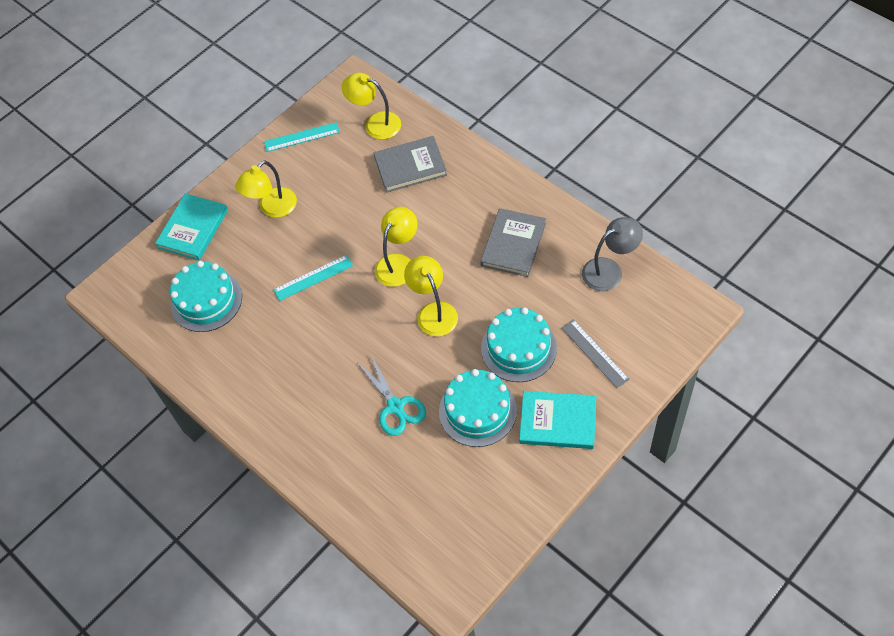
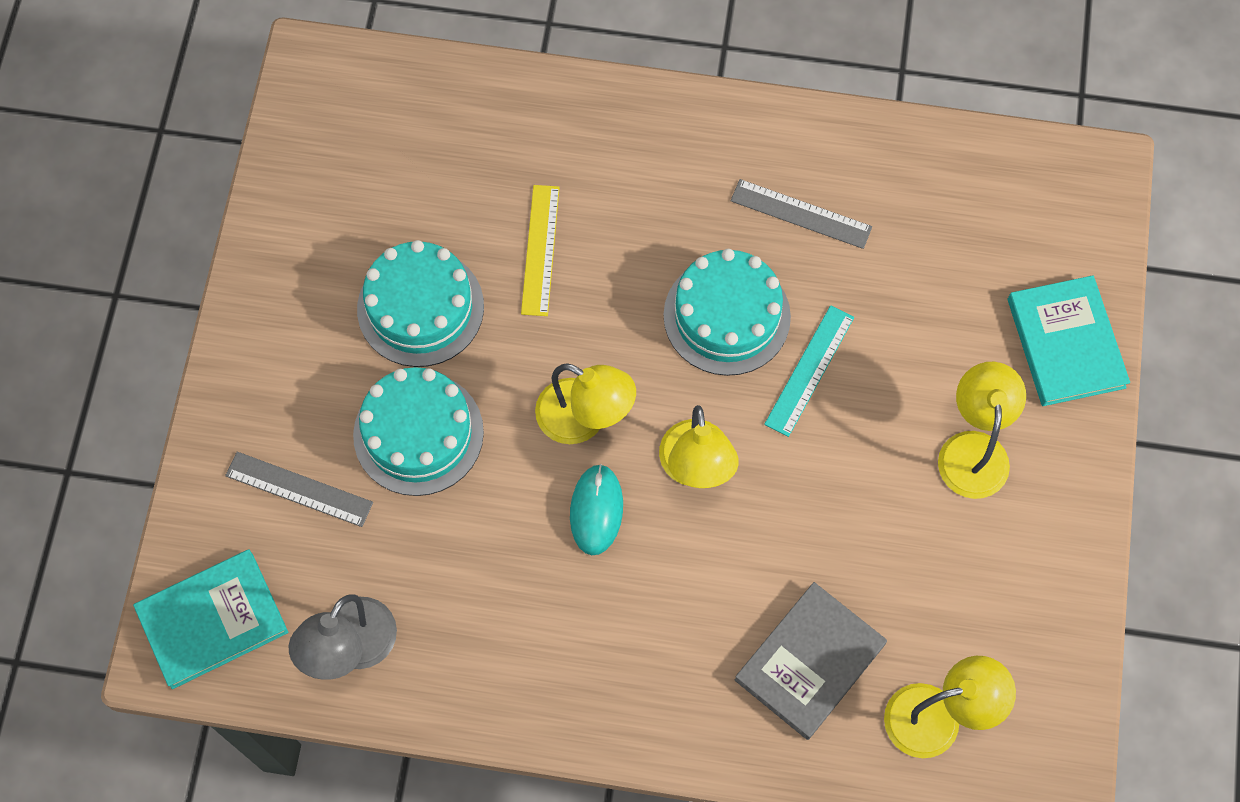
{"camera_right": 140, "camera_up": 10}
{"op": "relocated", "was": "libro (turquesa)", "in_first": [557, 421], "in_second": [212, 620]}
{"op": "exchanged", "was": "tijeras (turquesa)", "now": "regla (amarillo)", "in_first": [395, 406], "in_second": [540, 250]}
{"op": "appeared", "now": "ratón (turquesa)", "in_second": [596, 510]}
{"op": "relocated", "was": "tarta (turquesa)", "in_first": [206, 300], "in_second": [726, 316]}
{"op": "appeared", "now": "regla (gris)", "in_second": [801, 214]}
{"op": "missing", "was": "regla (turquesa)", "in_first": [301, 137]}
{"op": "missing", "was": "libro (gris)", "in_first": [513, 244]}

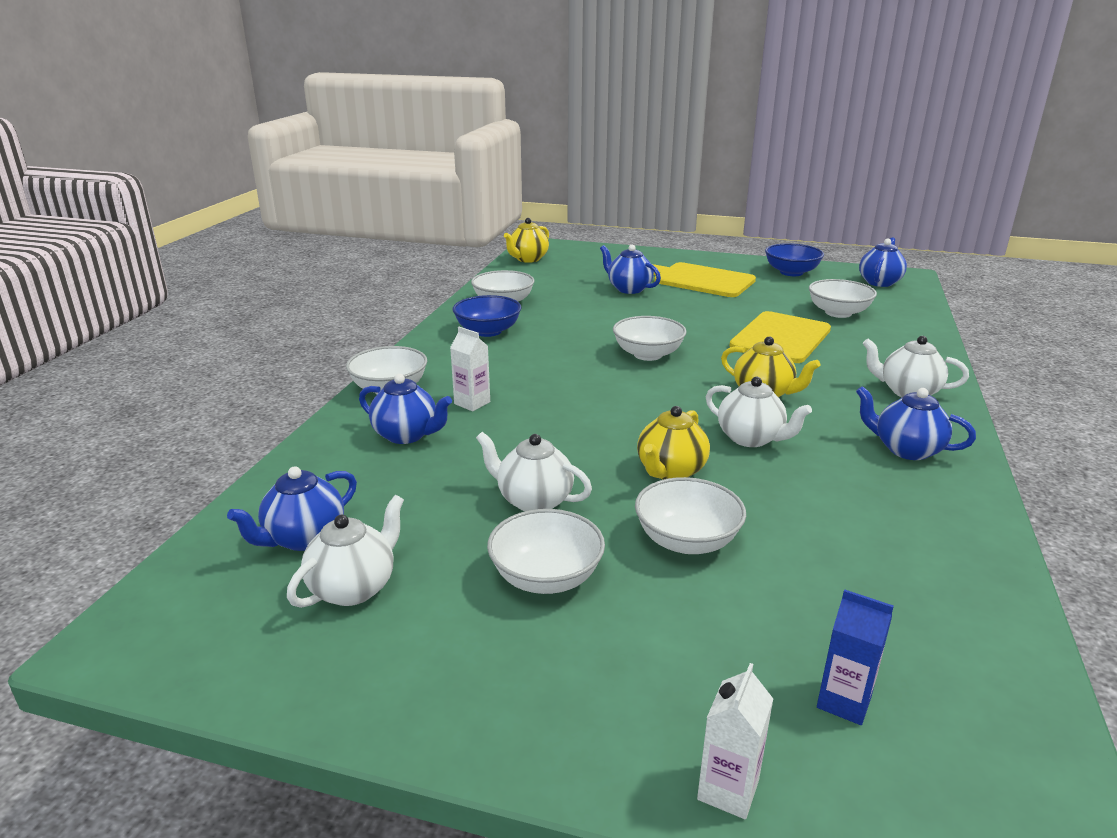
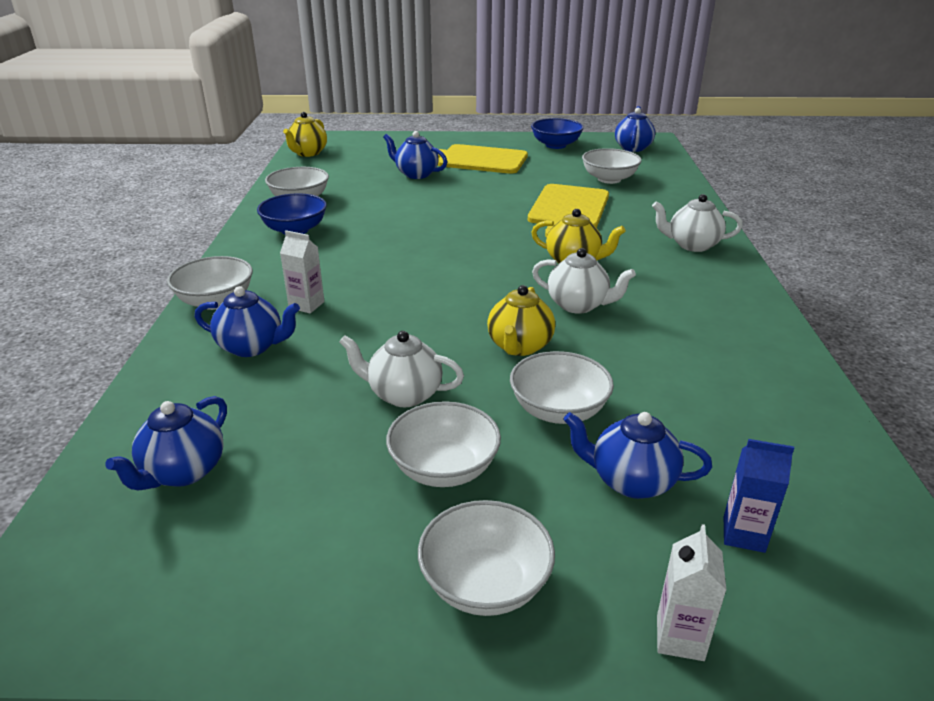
{"camera_right": -15, "camera_up": 5}
{"op": "relocated", "was": "cuenco (blanco)", "in_first": [648, 354], "in_second": [485, 583]}
{"op": "relocated", "was": "tetera (azul)", "in_first": [906, 450], "in_second": [631, 481]}
{"op": "missing", "was": "tetera (blanco)", "in_first": [354, 588]}

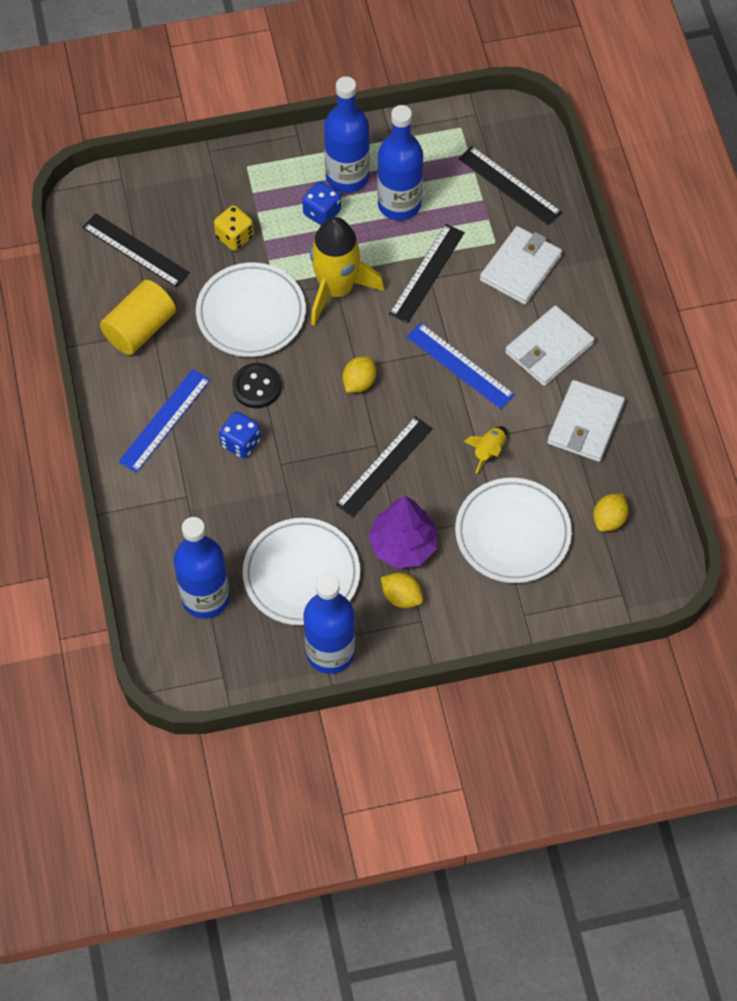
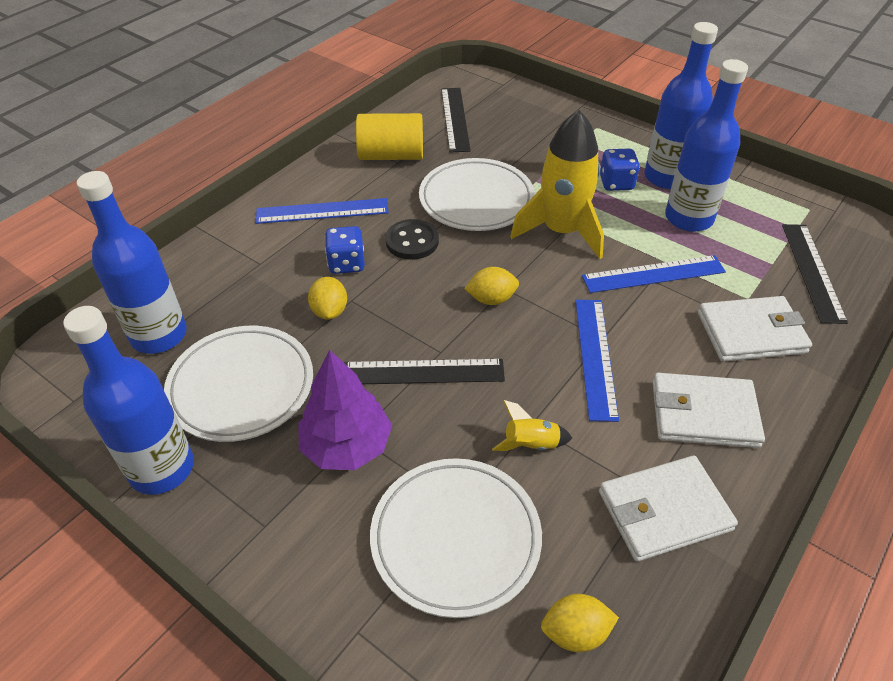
{"camera_right": 50, "camera_up": -15}
{"op": "relocated", "was": "limón (amarillo)", "in_first": [401, 597], "in_second": [330, 311]}
{"op": "colour", "was": "regla (negro)", "now": "regla (azul)", "in_first": [427, 273], "in_second": [653, 274]}
{"op": "missing", "was": "dado (amarillo)", "in_first": [234, 237]}

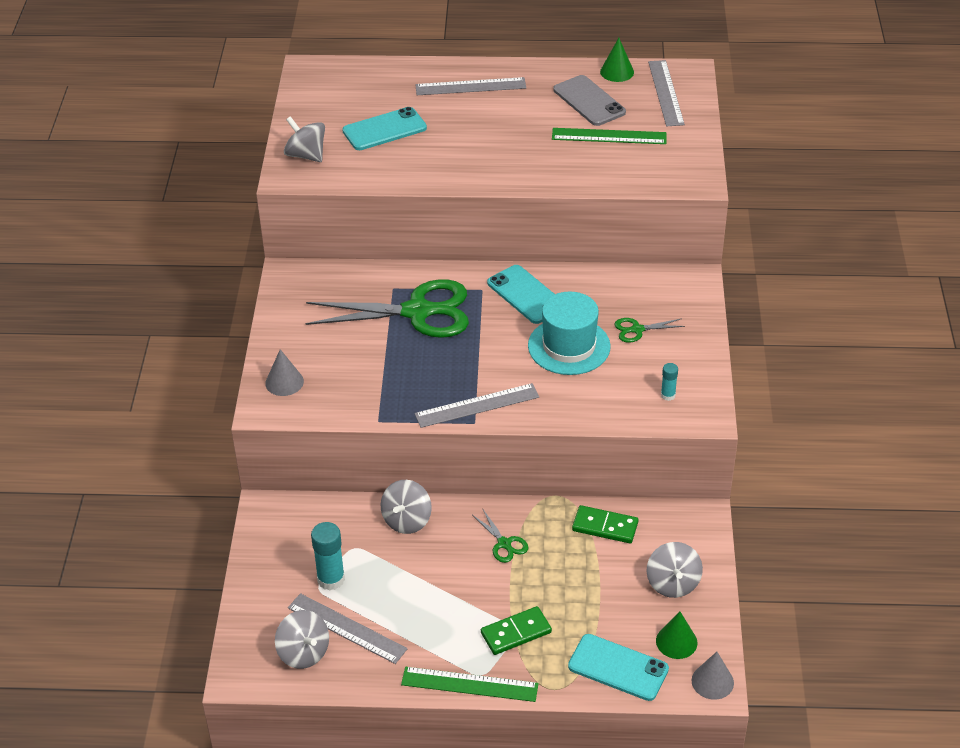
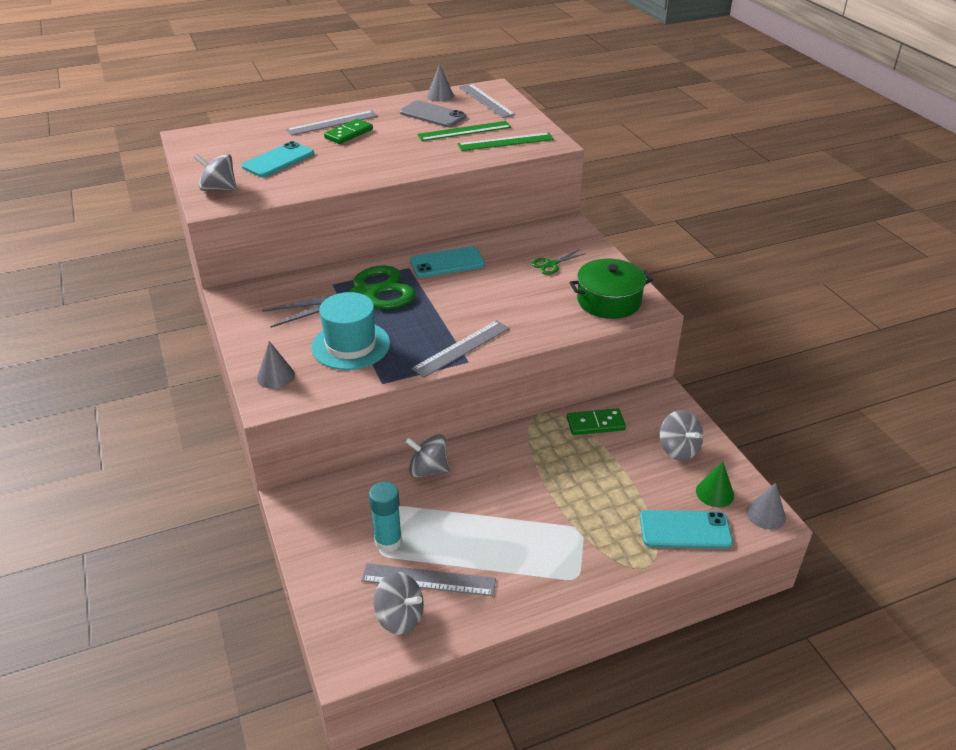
{"camera_right": -25, "camera_up": -5}
{"op": "relocated", "was": "sombrero (turquesa)", "in_first": [569, 346], "in_second": [351, 345]}
{"op": "relocated", "was": "ficha de dominó (verde)", "in_first": [516, 633], "in_second": [349, 134]}
{"op": "spun", "was": "peonza (gris)", "in_first": [407, 520], "in_second": [428, 470], "clockwise": 105}
{"op": "spun", "was": "móvil (turquesa)", "in_first": [526, 295], "in_second": [447, 263], "clockwise": -45}
{"op": "colour", "was": "cono (verde)", "now": "cono (gris)", "in_first": [617, 72], "in_second": [440, 96]}
{"op": "relocated", "was": "regla (verde)", "in_first": [469, 684], "in_second": [505, 142]}
{"op": "exchanged", "was": "barra de pegamento (turquesa)", "now": "olla (verde)", "in_first": [668, 395], "in_second": [609, 301]}
{"op": "missing", "was": "tijeras (verde)", "in_first": [504, 543]}

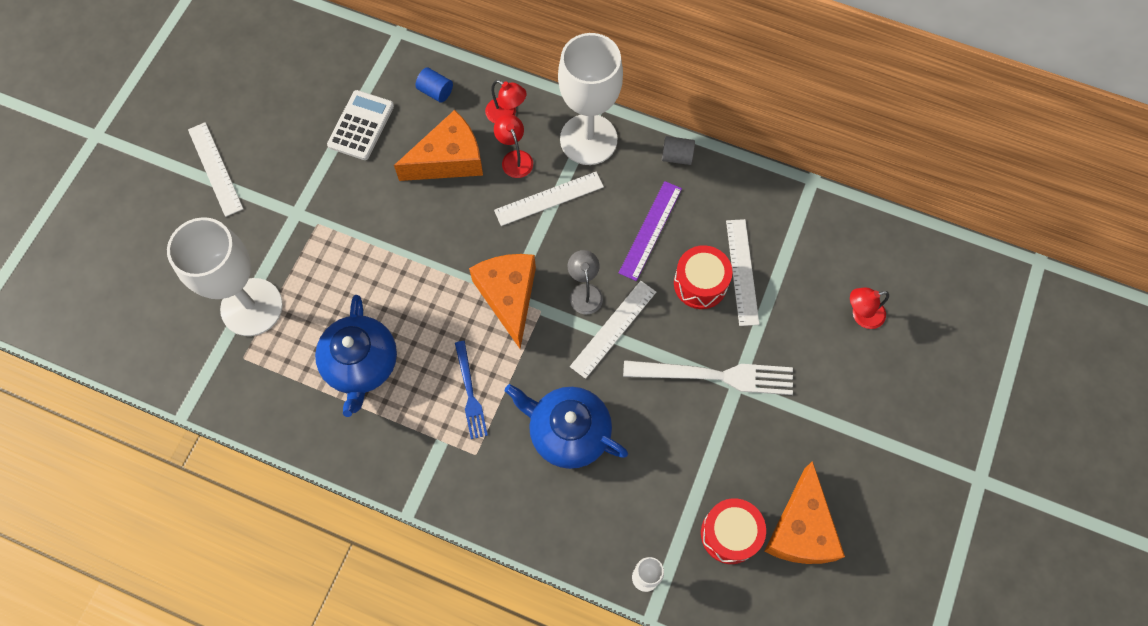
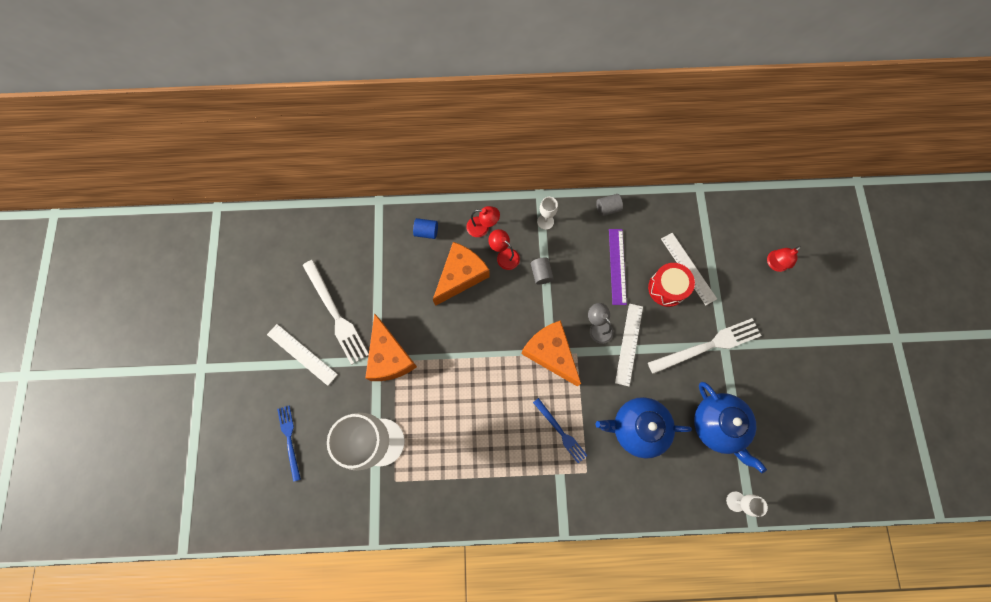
{"camera_right": -25, "camera_up": 5}
{"op": "appeared", "now": "tenedor (azul)", "in_second": [289, 439]}
{"op": "appeared", "now": "tenedor (blanco)", "in_second": [336, 314]}
{"op": "relocated", "was": "queso (naranja)", "in_first": [801, 529], "in_second": [389, 357]}
{"op": "exchanged", "was": "regla (blanco)", "now": "cilindro (gris)", "in_first": [549, 198], "in_second": [541, 273]}
{"op": "size", "was": "copa (blanco)", "in_first": [588, 139], "in_second": [545, 221], "ratio": 0.41}
{"op": "relocated", "was": "tetera (azul)", "in_first": [361, 364], "in_second": [718, 425]}
{"op": "missing", "was": "calculadora (blanco)", "in_first": [361, 125]}
{"op": "missing", "was": "tambor (rojo)", "in_first": [730, 534]}

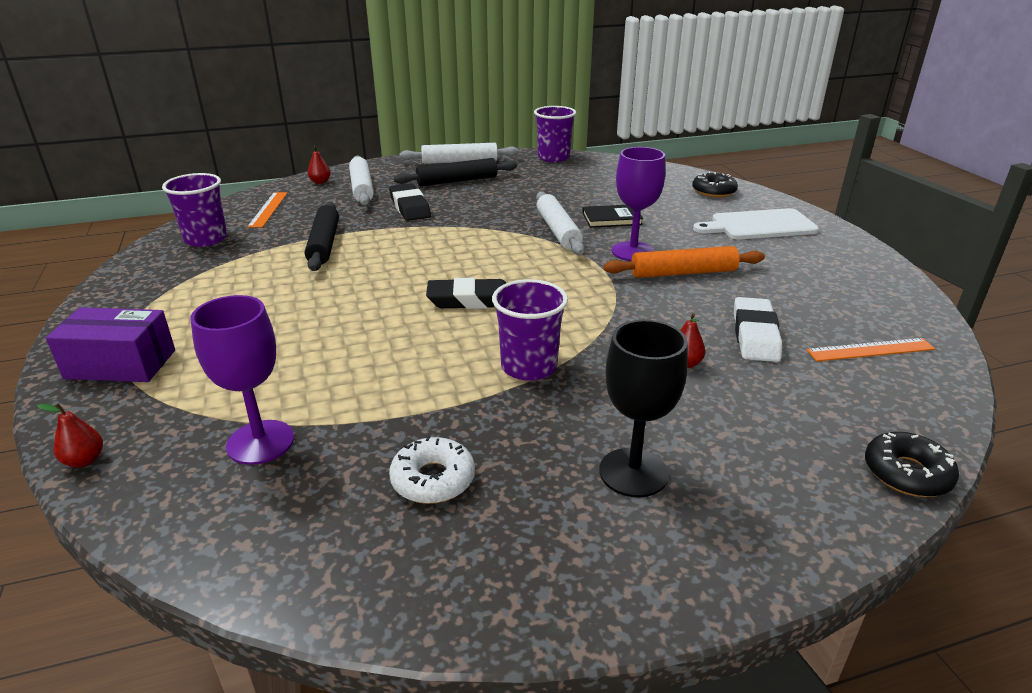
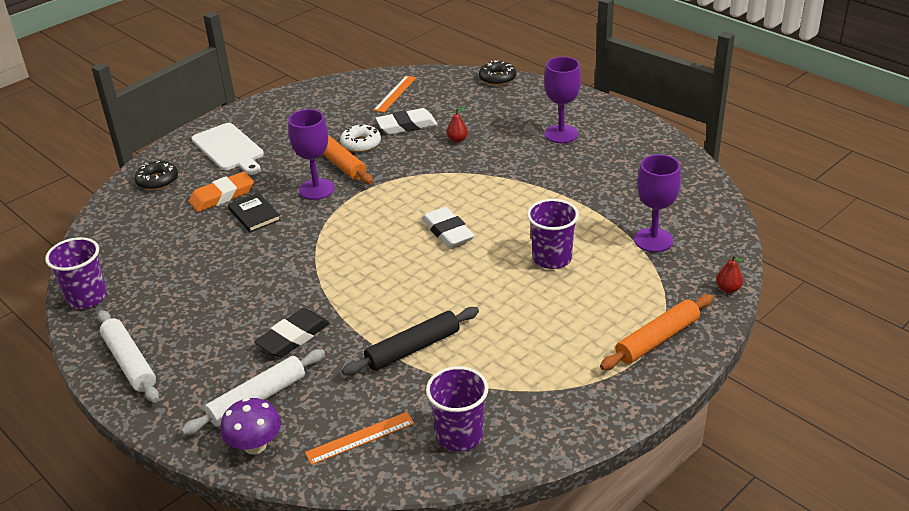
{"camera_right": -115, "camera_up": 5}
{"op": "appeared", "now": "goma de borrar (naranja)", "in_second": [222, 196]}
{"op": "exchanged", "was": "pera (rojo)", "now": "seta (morado)", "in_first": [320, 182], "in_second": [255, 445]}
{"op": "relocated", "was": "rosquilla (blanco)", "in_first": [433, 479], "in_second": [361, 144]}
{"op": "spun", "was": "regla (naranja)", "in_first": [870, 350], "in_second": [395, 93], "clockwise": 60}
{"op": "colour", "was": "goma de borrar (negro)", "now": "goma de borrar (blanco)", "in_first": [471, 300], "in_second": [447, 231]}
{"op": "relocated", "was": "vaso (morado)", "in_first": [529, 367], "in_second": [552, 258]}
{"op": "colour", "was": "copa (negro)", "now": "copa (morado)", "in_first": [633, 472], "in_second": [561, 134]}
{"op": "exchanged", "was": "caja (morado)", "now": "rodillo (naranja)", "in_first": [120, 364], "in_second": [657, 339]}
{"op": "missing", "was": "rodillo (negro)", "in_first": [457, 181]}
{"op": "missing", "was": "rodillo (blanco)", "in_first": [557, 231]}

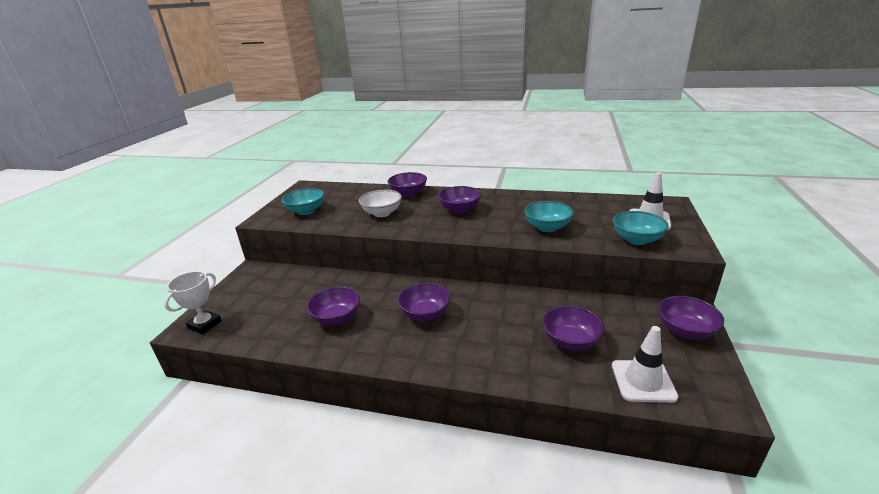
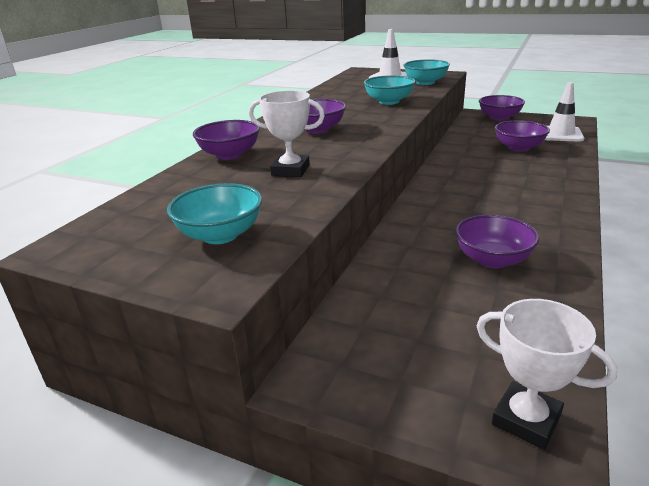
{"camera_right": -80, "camera_up": 0}
{"op": "exchanged", "was": "cuenco (blanco)", "now": "trofeo (blanco)", "in_first": [382, 213], "in_second": [290, 170]}
{"op": "missing", "was": "cuenco (morado)", "in_first": [425, 314]}

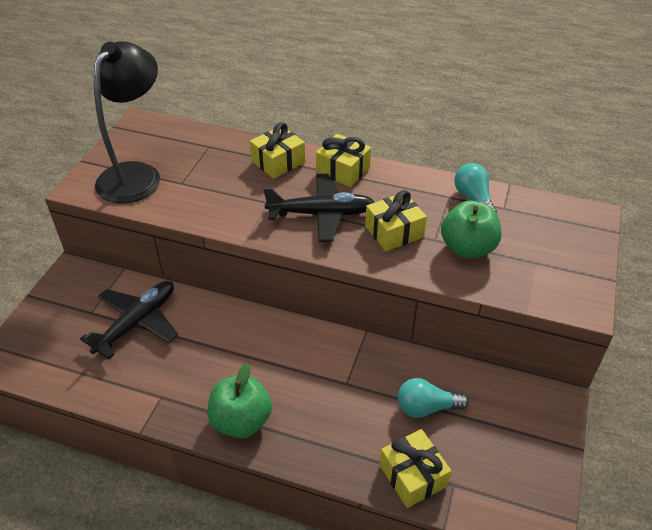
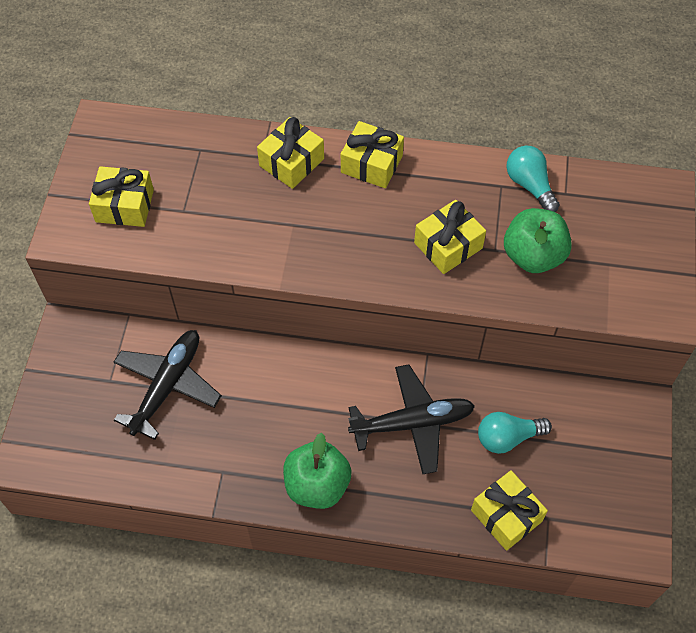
{"camera_right": -10, "camera_up": 15}
{"op": "exchanged", "was": "lámpara (negro)", "now": "regalo (amarillo)", "in_first": [136, 174], "in_second": [124, 206]}
{"op": "relocated", "was": "avión (negro)", "in_first": [321, 214], "in_second": [412, 423]}

